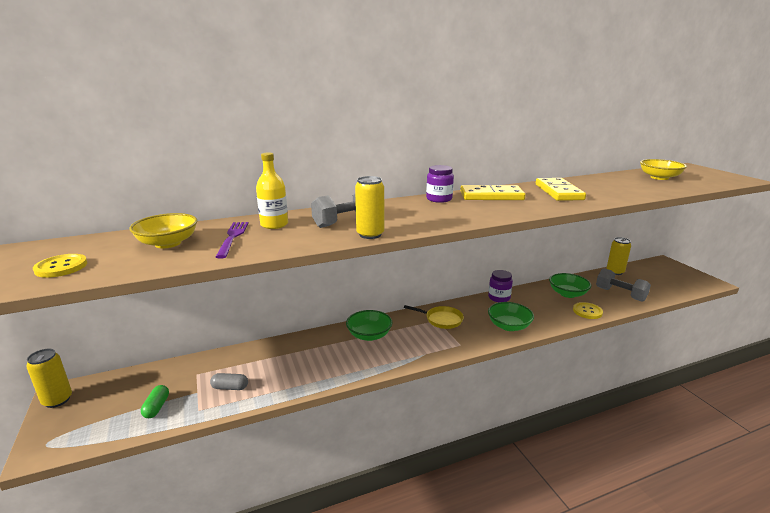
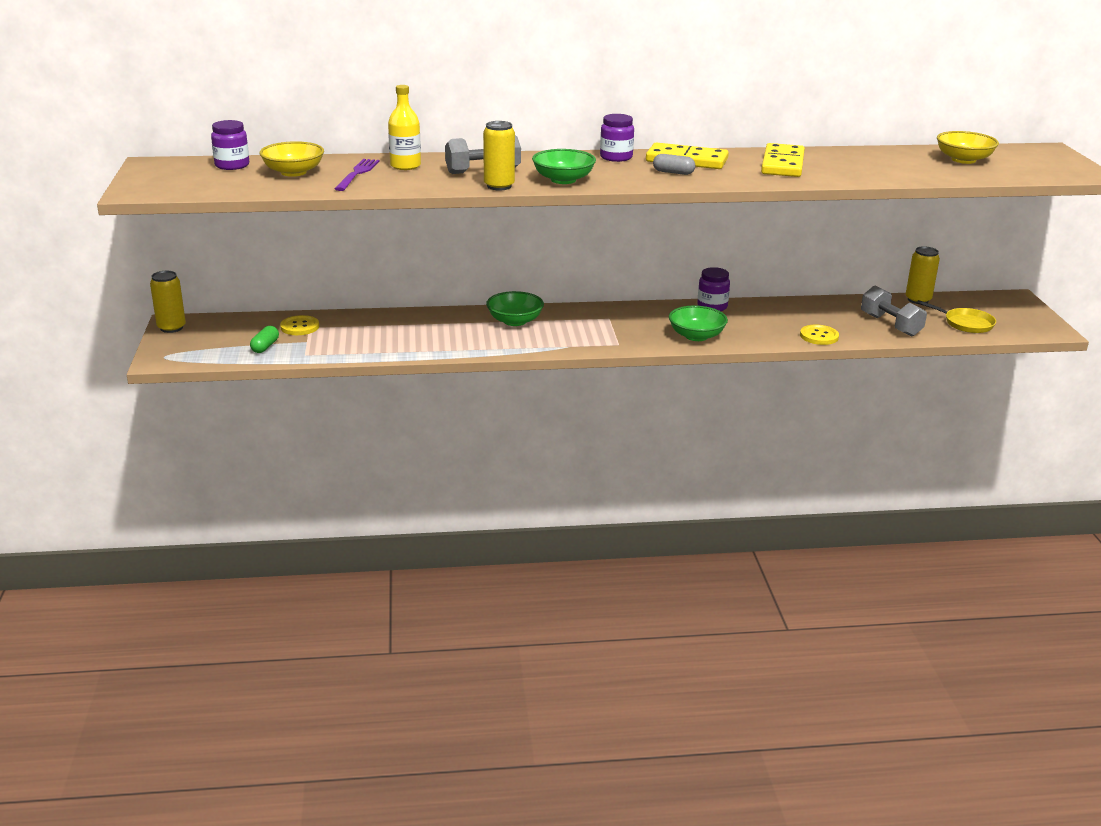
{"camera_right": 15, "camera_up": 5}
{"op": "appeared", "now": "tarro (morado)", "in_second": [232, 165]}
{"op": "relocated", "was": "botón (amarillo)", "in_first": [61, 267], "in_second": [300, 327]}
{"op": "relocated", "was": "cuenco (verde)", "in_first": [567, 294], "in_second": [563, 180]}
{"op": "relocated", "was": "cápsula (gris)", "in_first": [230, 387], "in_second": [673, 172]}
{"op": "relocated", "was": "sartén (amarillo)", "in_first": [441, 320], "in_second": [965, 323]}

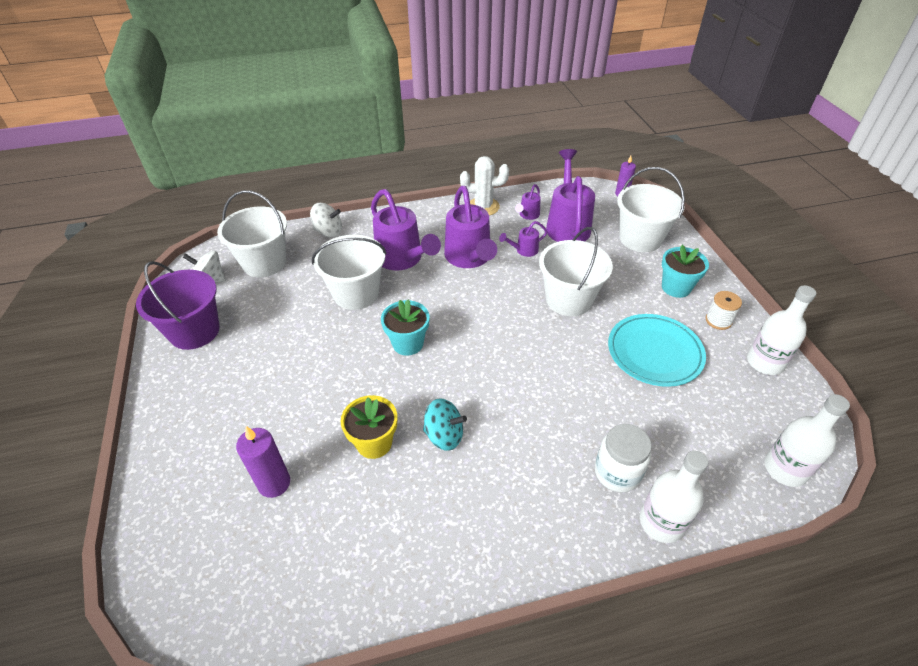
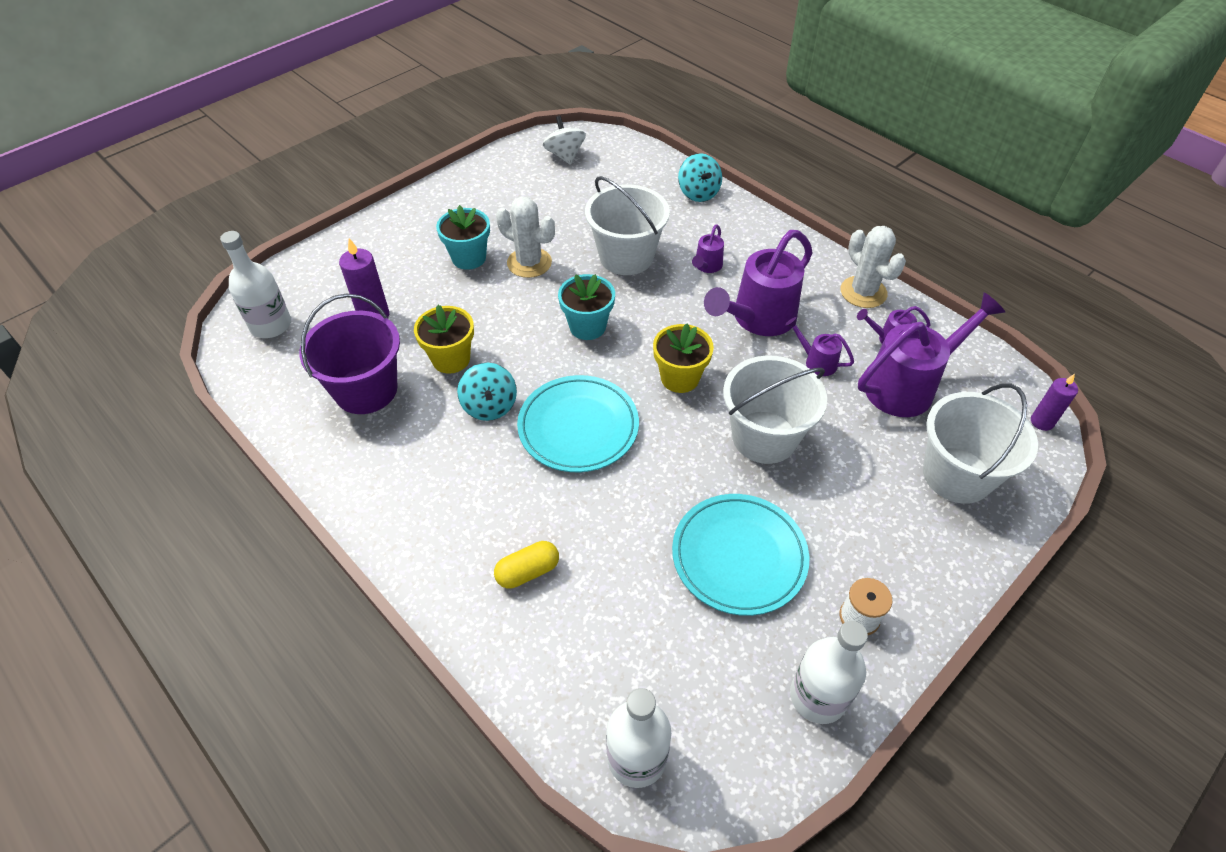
{"camera_right": 60, "camera_up": 5}
{"op": "relocated", "was": "botella (blanco)", "in_first": [661, 522], "in_second": [271, 325]}
{"op": "relocated", "was": "balde (morado)", "in_first": [195, 331], "in_second": [366, 390]}
{"op": "relocated", "was": "maceta (turquesa)", "in_first": [676, 287], "in_second": [469, 258]}
{"op": "exchanged", "was": "tarro (blanco)", "now": "cápsula (amarillo)", "in_first": [617, 473], "in_second": [528, 572]}
{"op": "appeared", "now": "cactus (blanco)", "in_second": [529, 263]}
{"op": "appeared", "now": "plato (turquesa)", "in_second": [578, 427]}
{"op": "appeared", "now": "maceta (amarillo)", "in_second": [680, 378]}
{"op": "colour", "was": "peonza (blanco)", "now": "peonza (turquesa)", "in_first": [328, 232], "in_second": [698, 193]}
{"op": "size", "was": "regadera (morado)", "in_first": [402, 259], "in_second": [707, 266], "ratio": 0.47}
{"op": "missing", "was": "balde (blanco)", "in_first": [264, 263]}

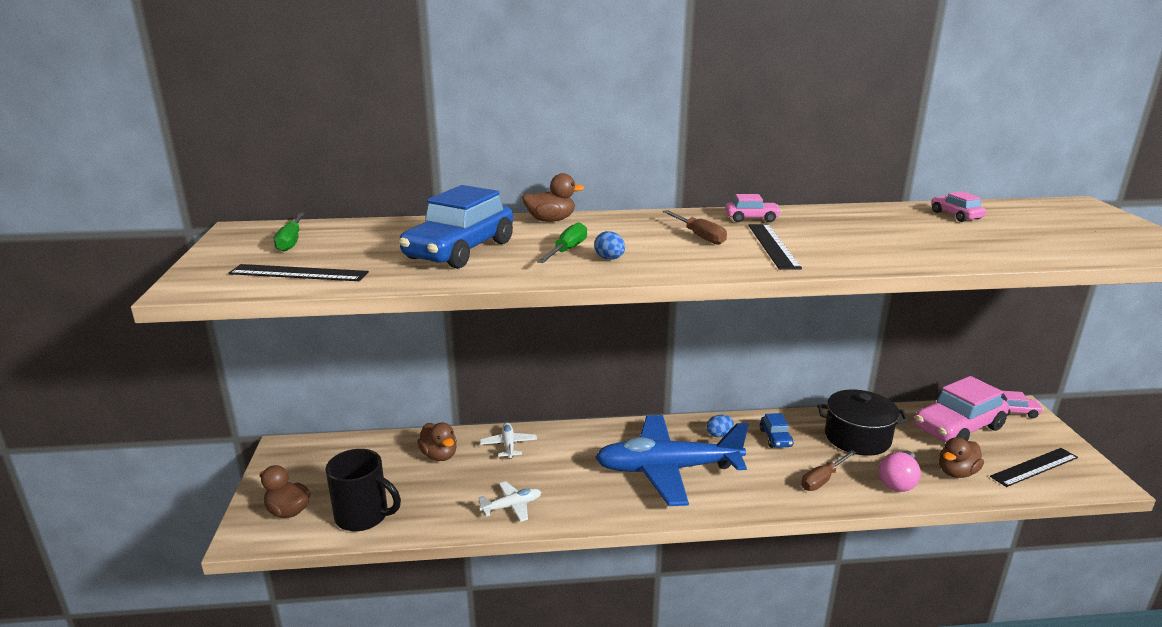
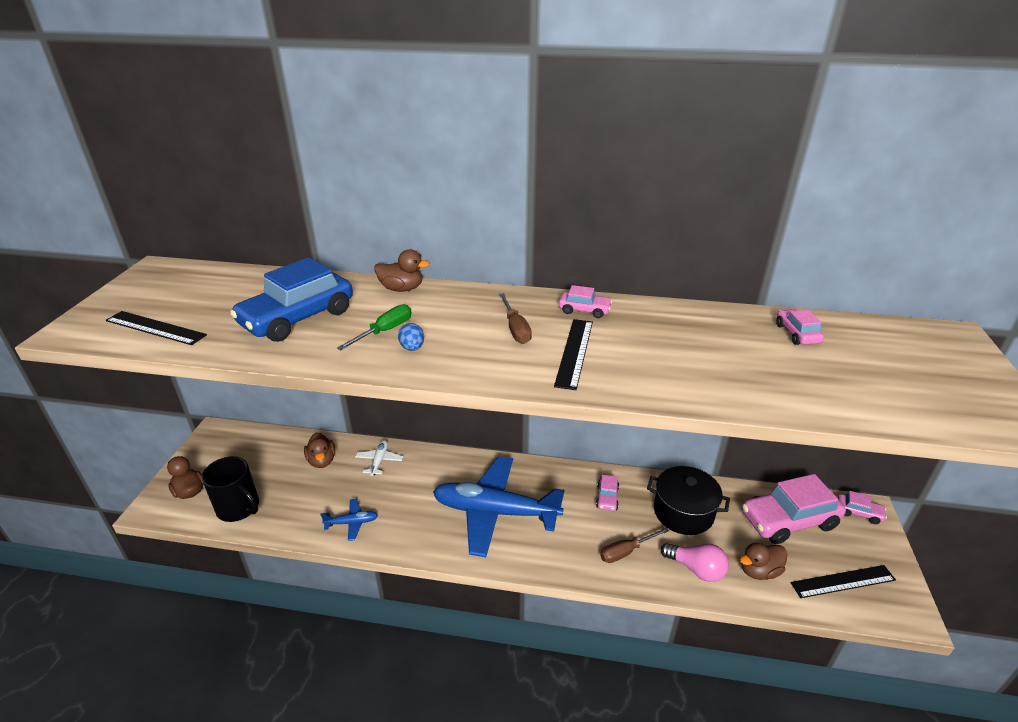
{"camera_right": 15, "camera_up": 10}
{"op": "colour", "was": "avión (blanco)", "now": "avión (azul)", "in_first": [512, 506], "in_second": [352, 523]}
{"op": "colour", "was": "coche (azul)", "now": "coche (rosa)", "in_first": [775, 438], "in_second": [607, 498]}
{"op": "spun", "was": "bombilla (rosa)", "in_first": [898, 482], "in_second": [696, 569], "clockwise": -105}
{"op": "missing", "was": "destornillador (verde)", "in_first": [291, 241]}
{"op": "missing", "was": "huevo (azul)", "in_first": [719, 434]}

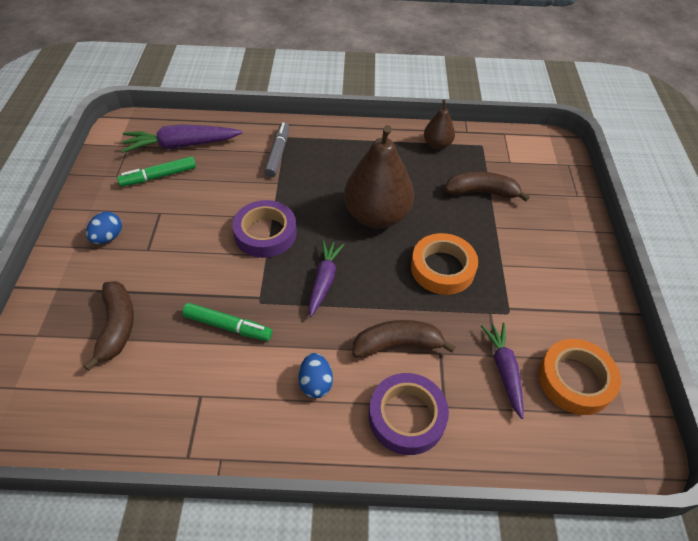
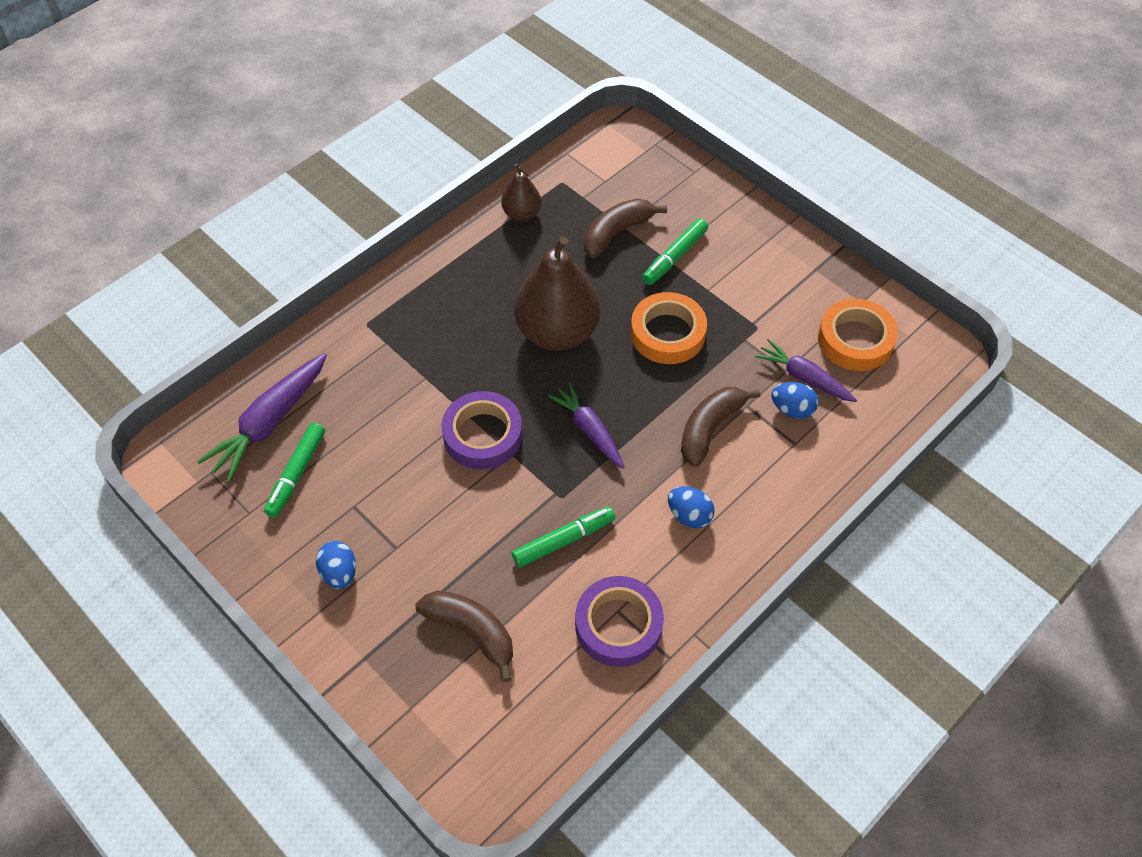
{"camera_right": -45, "camera_up": 5}
{"op": "relocated", "was": "cinta adhesiva (morado)", "in_first": [407, 417], "in_second": [618, 625]}
{"op": "appeared", "now": "rotulador (verde)", "in_second": [675, 256]}
{"op": "appeared", "now": "huevo (azul)", "in_second": [792, 409]}
{"op": "missing", "was": "rotulador (gris)", "in_first": [277, 154]}

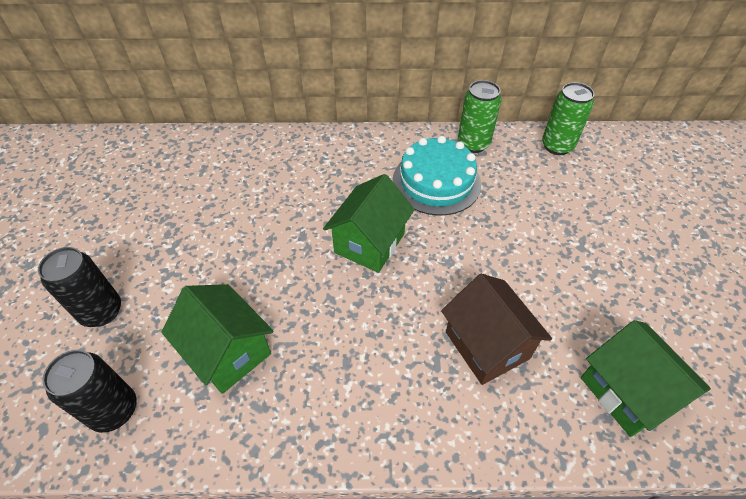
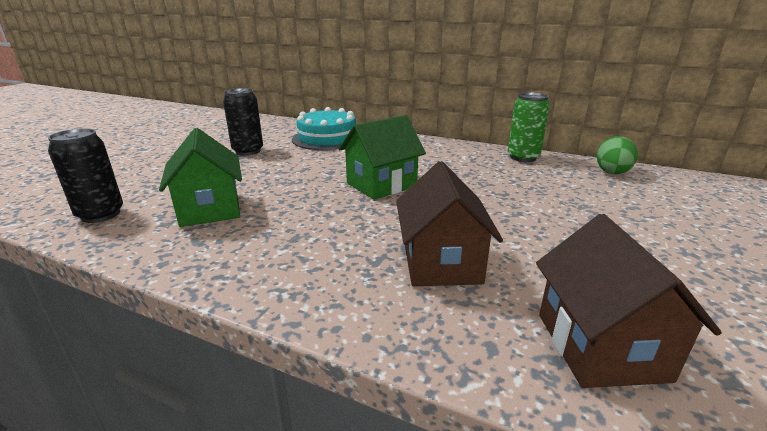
{"camera_right": 25, "camera_up": -25}
{"op": "relocated", "was": "lata (negro)", "in_first": [101, 311], "in_second": [248, 151]}
{"op": "relocated", "was": "tarta (turquesa)", "in_first": [436, 182], "in_second": [327, 138]}
{"op": "colour", "was": "casa (verde)", "now": "casa (marrón)", "in_first": [626, 391], "in_second": [600, 346]}
{"op": "exchanged", "was": "lata (verde)", "now": "huevo (verde)", "in_first": [557, 146], "in_second": [612, 171]}

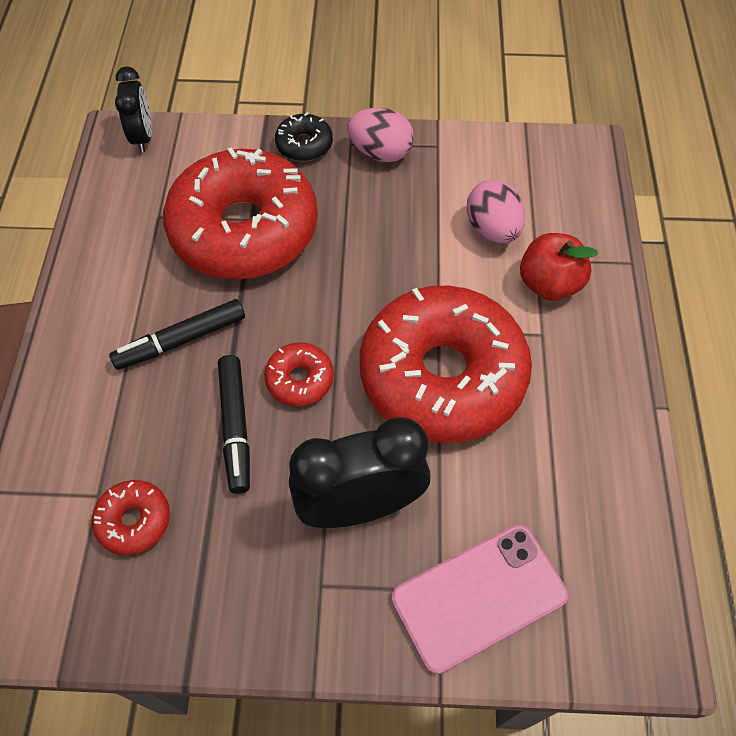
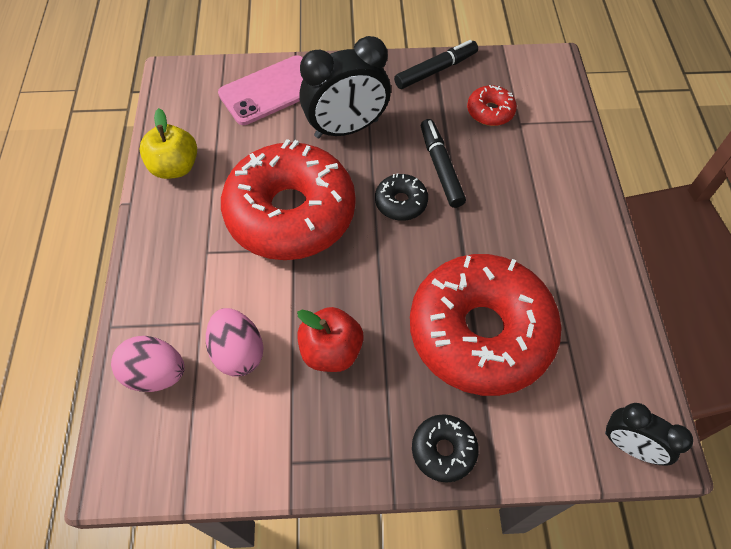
{"camera_right": 175, "camera_up": 0}
{"op": "relocated", "was": "huevo (rosa)", "in_first": [380, 153], "in_second": [156, 374]}
{"op": "appeared", "now": "manzana (amarillo)", "in_second": [175, 167]}
{"op": "relocated", "was": "manzana (rojo)", "in_first": [549, 284], "in_second": [331, 351]}
{"op": "colour", "was": "rosquilla (rojo)", "now": "rosquilla (negro)", "in_first": [300, 379], "in_second": [401, 202]}
{"op": "relocated", "was": "rotulador (negro)", "in_first": [181, 340], "in_second": [435, 70]}
{"op": "spun", "was": "despertador (negro)", "in_first": [143, 137], "in_second": [629, 446], "clockwise": -45}

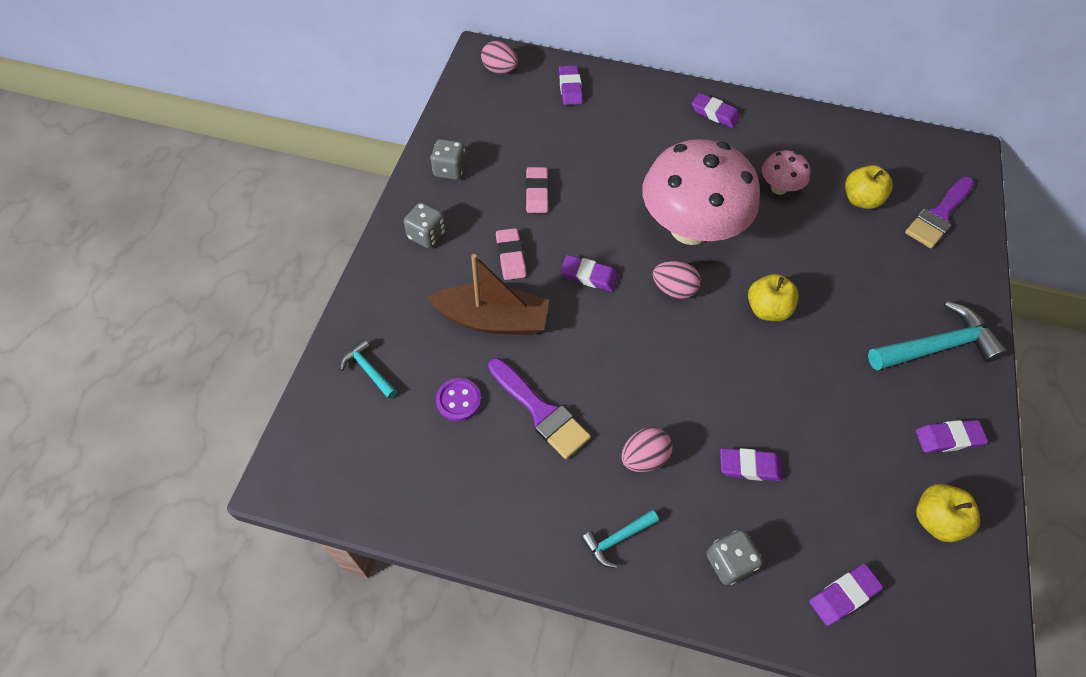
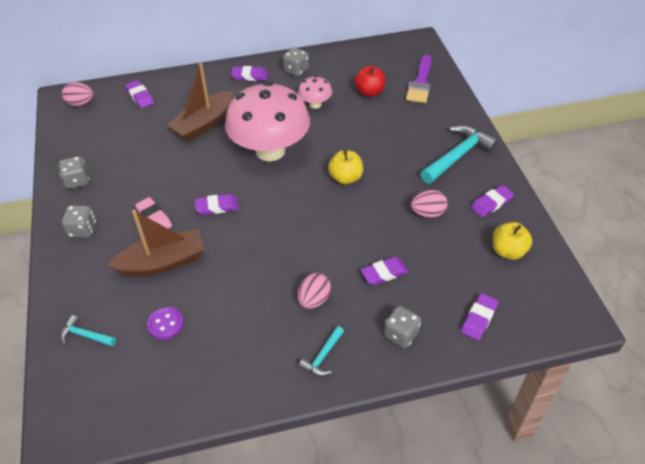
{"camera_right": -25, "camera_up": -10}
{"op": "appeared", "now": "barco (marrón)", "in_second": [204, 124]}
{"op": "appeared", "now": "dado (gris)", "in_second": [296, 70]}
{"op": "colour", "was": "manzana (amarillo)", "now": "manzana (rojo)", "in_first": [860, 200], "in_second": [369, 92]}
{"op": "relocated", "was": "huevo (rosa)", "in_first": [673, 289], "in_second": [428, 213]}
{"op": "missing", "was": "pincel (morado)", "in_first": [541, 411]}
{"op": "missing", "was": "goma de borrar (rosa)", "in_first": [537, 193]}

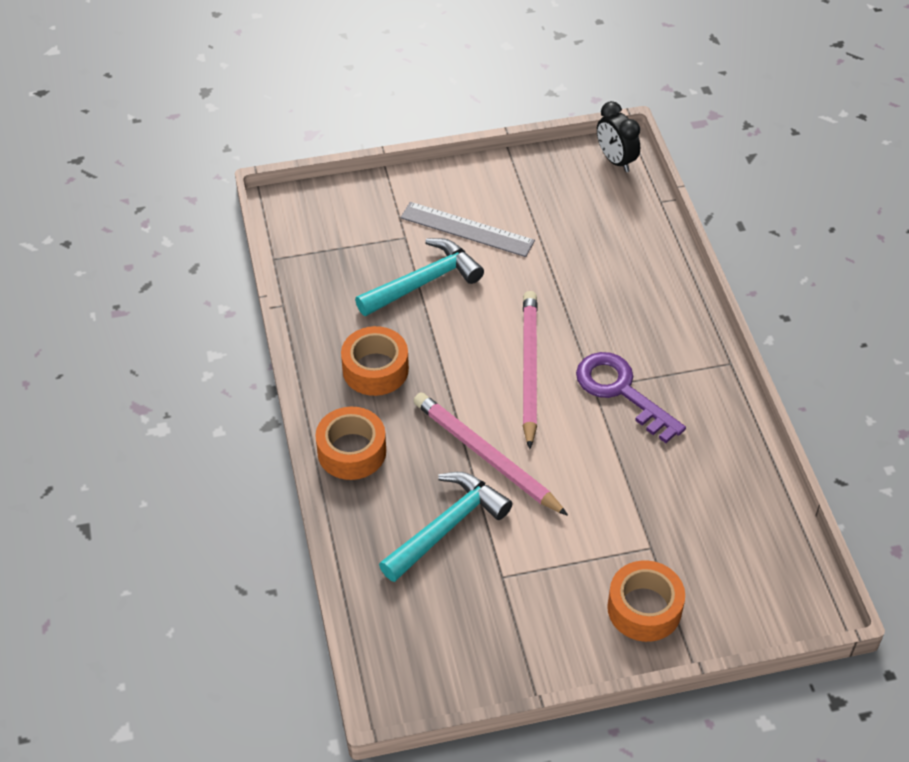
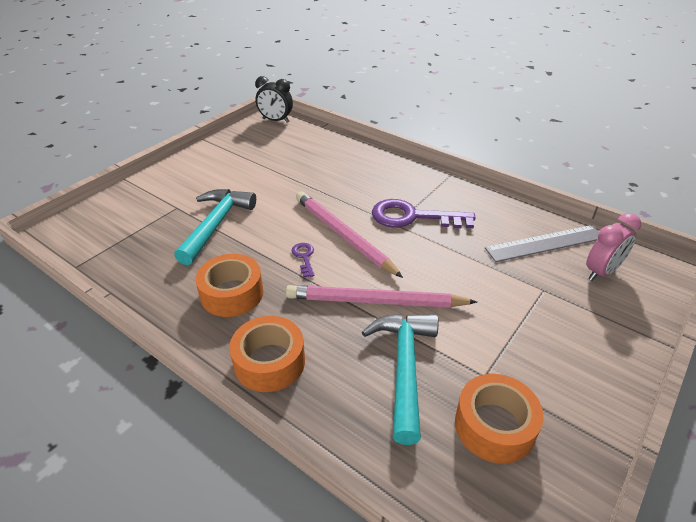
{"camera_right": -40, "camera_up": -10}
{"op": "appeared", "now": "llave (morado)", "in_second": [304, 257]}
{"op": "relocated", "was": "cinta adhesiva (naranja)", "in_first": [644, 608], "in_second": [494, 426]}
{"op": "relocated", "was": "regla (gris)", "in_first": [467, 229], "in_second": [545, 243]}
{"op": "appeared", "now": "despertador (rosa)", "in_second": [601, 272]}

